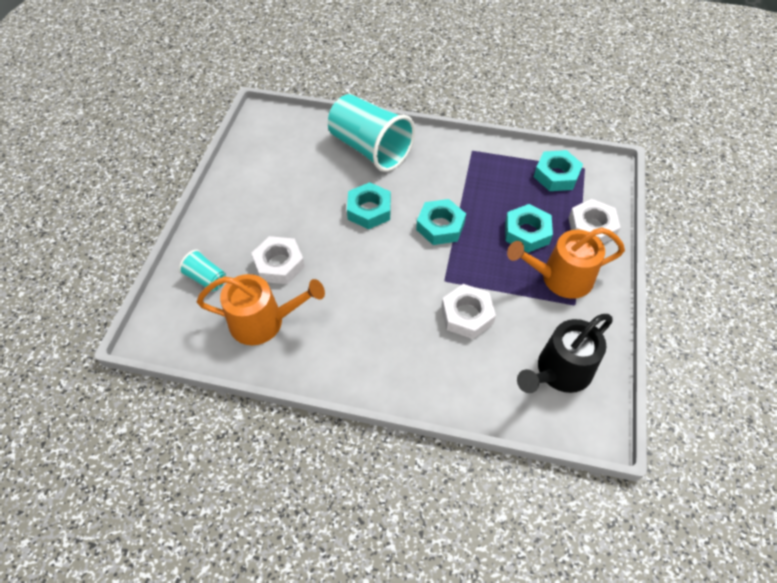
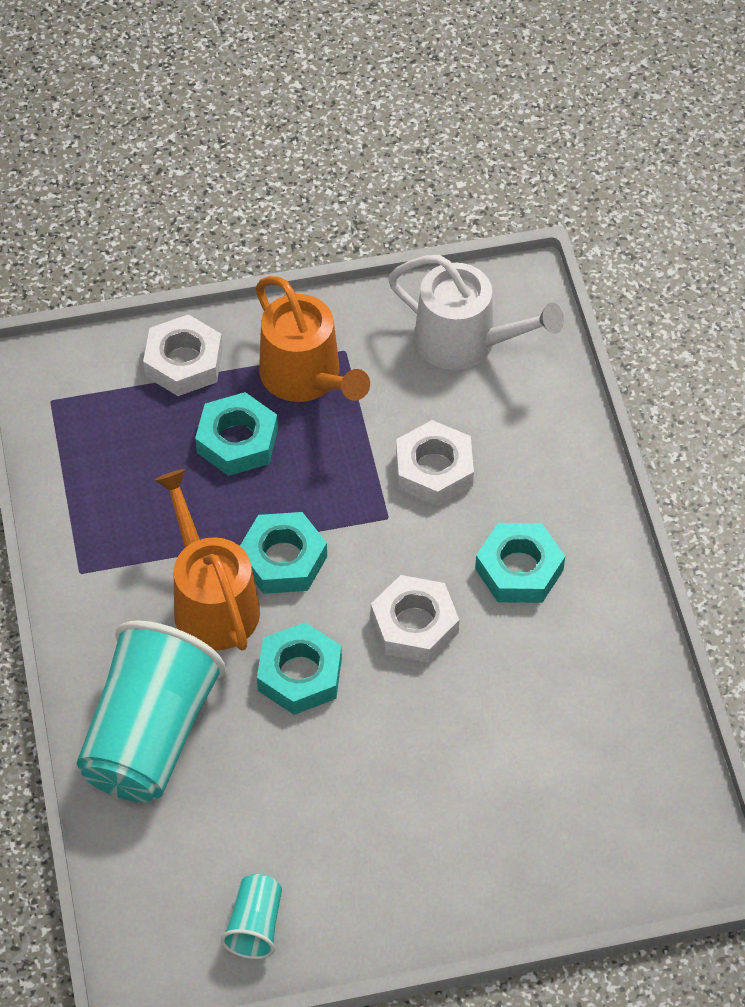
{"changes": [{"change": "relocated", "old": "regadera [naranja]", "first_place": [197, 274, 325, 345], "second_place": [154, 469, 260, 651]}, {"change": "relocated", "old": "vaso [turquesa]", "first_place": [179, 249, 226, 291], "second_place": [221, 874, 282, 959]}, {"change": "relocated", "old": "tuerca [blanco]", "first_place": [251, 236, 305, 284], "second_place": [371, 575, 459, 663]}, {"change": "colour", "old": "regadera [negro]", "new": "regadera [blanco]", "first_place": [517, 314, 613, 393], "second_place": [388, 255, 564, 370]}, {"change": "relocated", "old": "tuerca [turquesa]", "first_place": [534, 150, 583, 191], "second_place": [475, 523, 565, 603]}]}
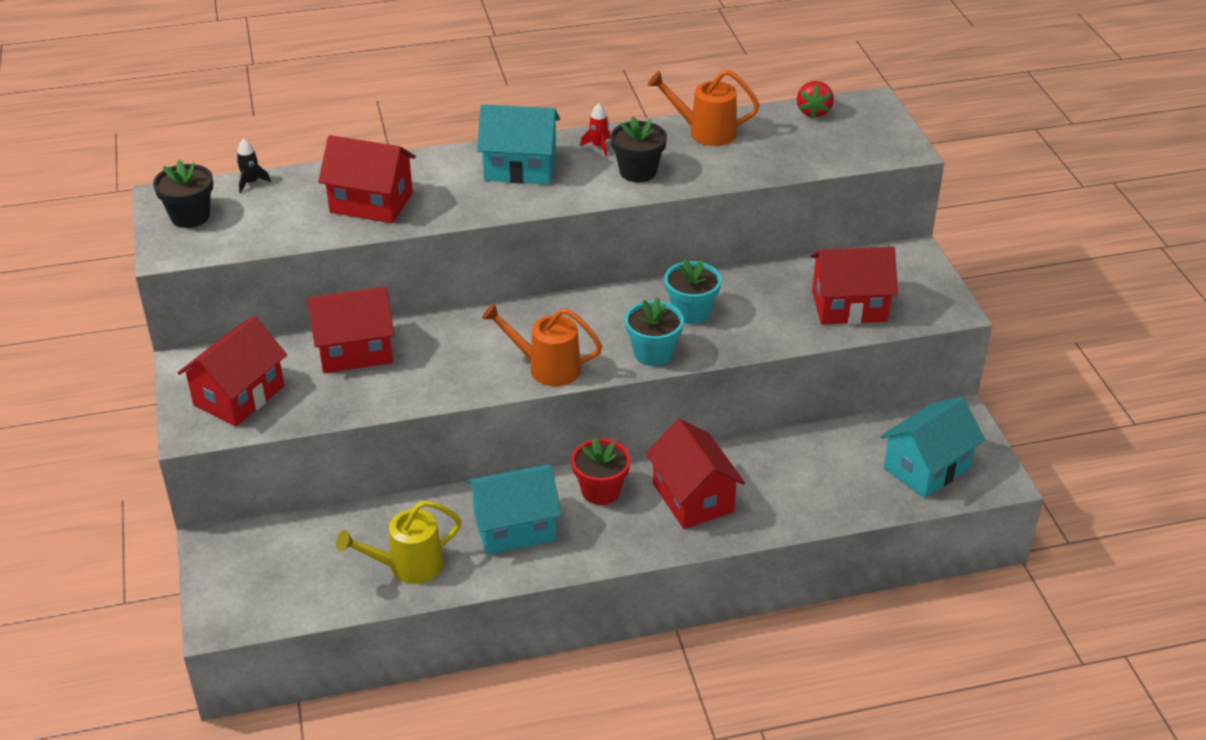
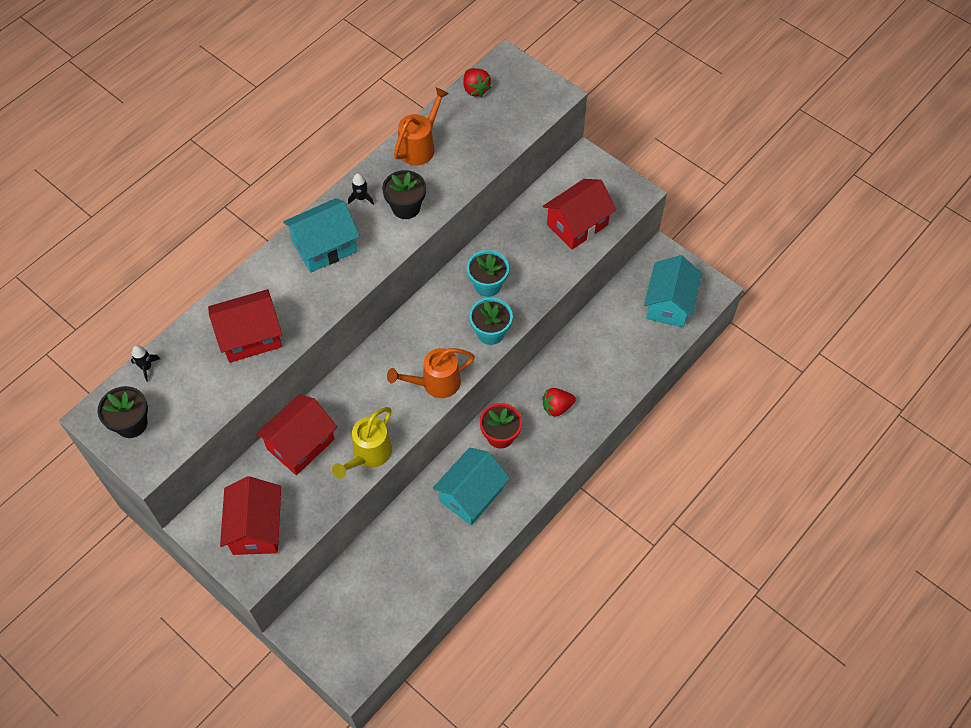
{"changes": [{"change": "relocated", "old": "regadera [amarillo]", "first_place": [336, 500, 462, 584], "second_place": [332, 407, 392, 479]}, {"change": "colour", "old": "cohete [rojo]", "new": "cohete [negro]", "first_place": [580, 103, 611, 156], "second_place": [348, 173, 374, 205]}, {"change": "spun", "old": "regadera [naranja]", "first_place": [648, 70, 759, 146], "second_place": [394, 87, 449, 165], "degrees": 150}, {"change": "exchanged", "old": "casa [rojo]", "new": "fresa [rojo]", "first_place": [645, 419, 745, 529], "second_place": [542, 388, 576, 417]}]}
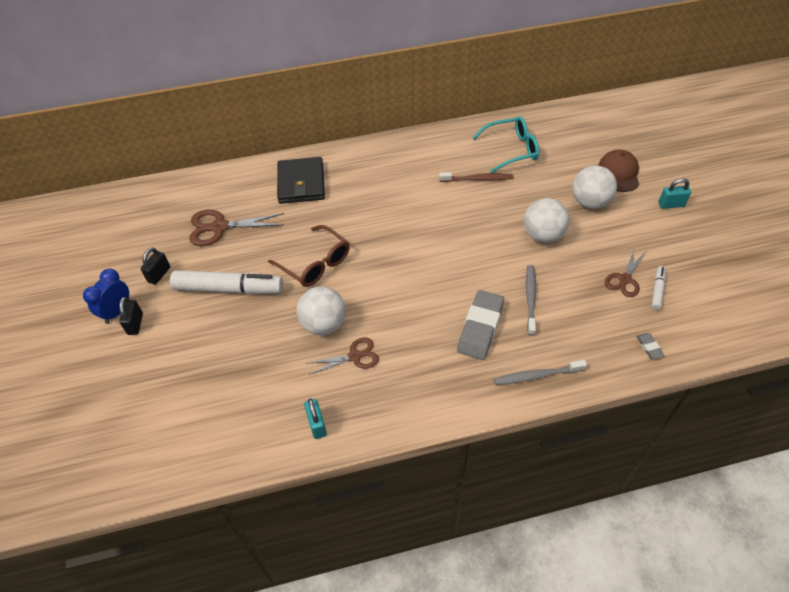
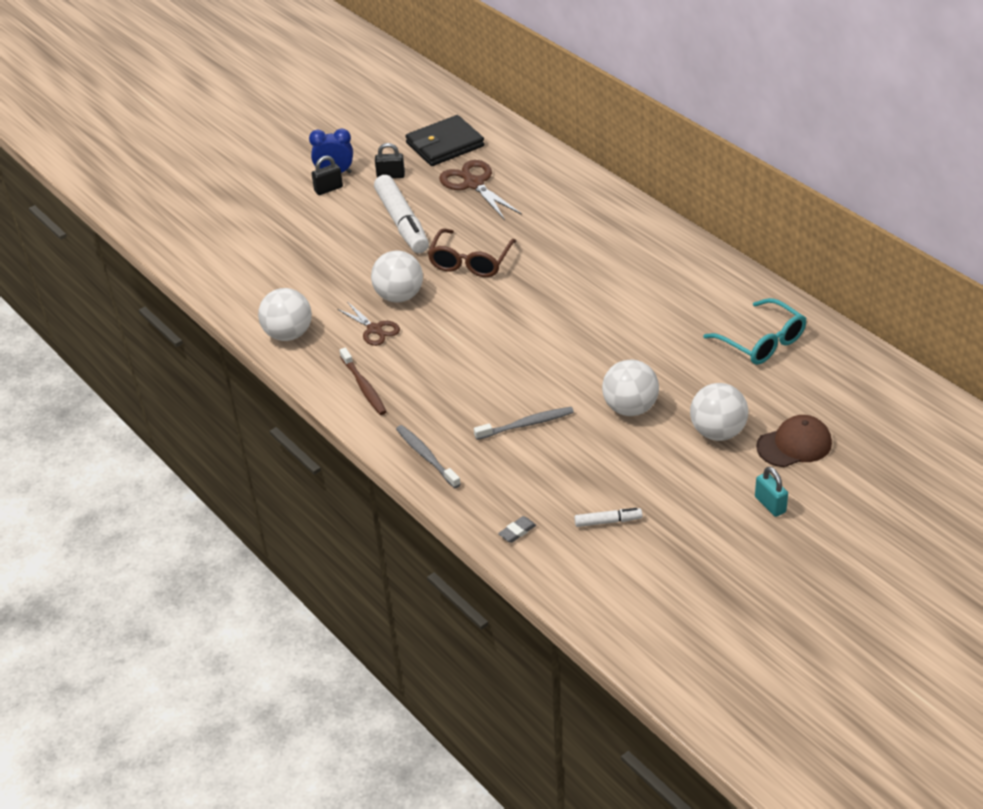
{"changes": [{"change": "exchanged", "old": "candado [turquesa]", "new": "pelota [blanco]", "first_place": [304, 398, 327, 439], "second_place": [258, 288, 312, 341]}, {"change": "relocated", "old": "cepillo de dientes [marrón]", "first_place": [439, 172, 513, 182], "second_place": [340, 347, 387, 415]}, {"change": "relocated", "old": "cartera [negro]", "first_place": [277, 157, 325, 204], "second_place": [405, 115, 484, 166]}, {"change": "missing", "old": "goma de borrar [gris]", "first_place": [457, 290, 504, 360]}, {"change": "missing", "old": "tijeras [marrón]", "first_place": [605, 248, 646, 297]}]}
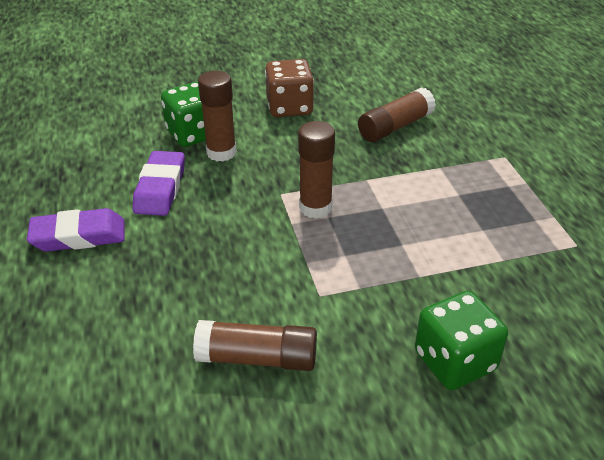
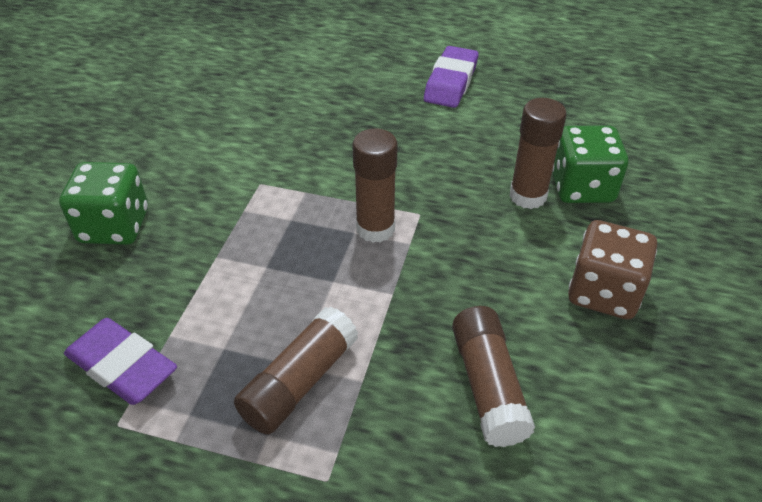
{"changes": [{"change": "relocated", "old": "goma de borrar [morado]", "first_place": [133, 151, 185, 216], "second_place": [64, 318, 177, 405]}, {"change": "relocated", "old": "barra de pegamento [marrón]", "first_place": [193, 320, 317, 371], "second_place": [234, 307, 358, 435]}]}
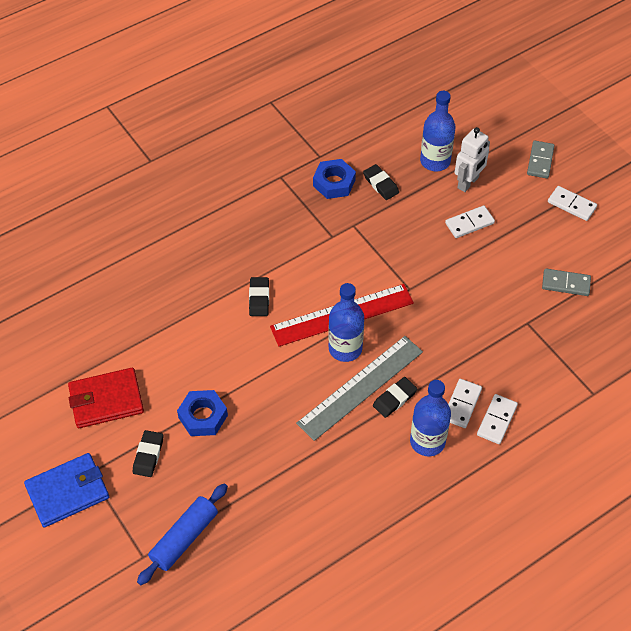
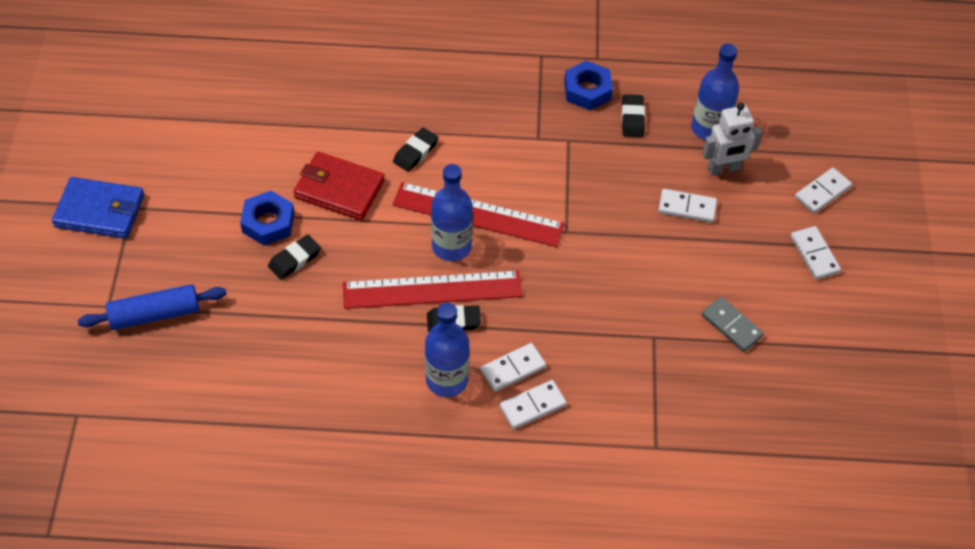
{"changes": [{"change": "relocated", "old": "goma de borrar [negro]", "first_place": [133, 430, 163, 477], "second_place": [268, 235, 321, 280]}, {"change": "relocated", "old": "cartera [rojo]", "first_place": [68, 368, 144, 428], "second_place": [293, 152, 385, 220]}, {"change": "colour", "old": "regla [gris]", "new": "regla [rojo]", "first_place": [296, 336, 423, 441], "second_place": [343, 270, 522, 309]}, {"change": "colour", "old": "ficha de dominó [gris]", "new": "ficha de dominó [blanco]", "first_place": [527, 141, 554, 178], "second_place": [795, 168, 852, 214]}]}
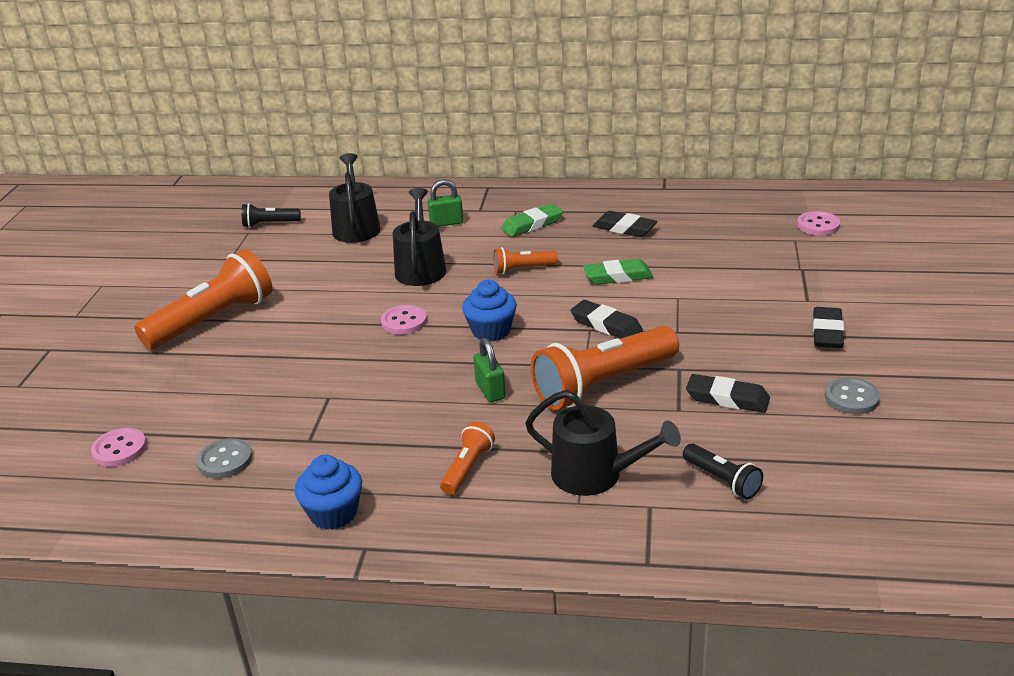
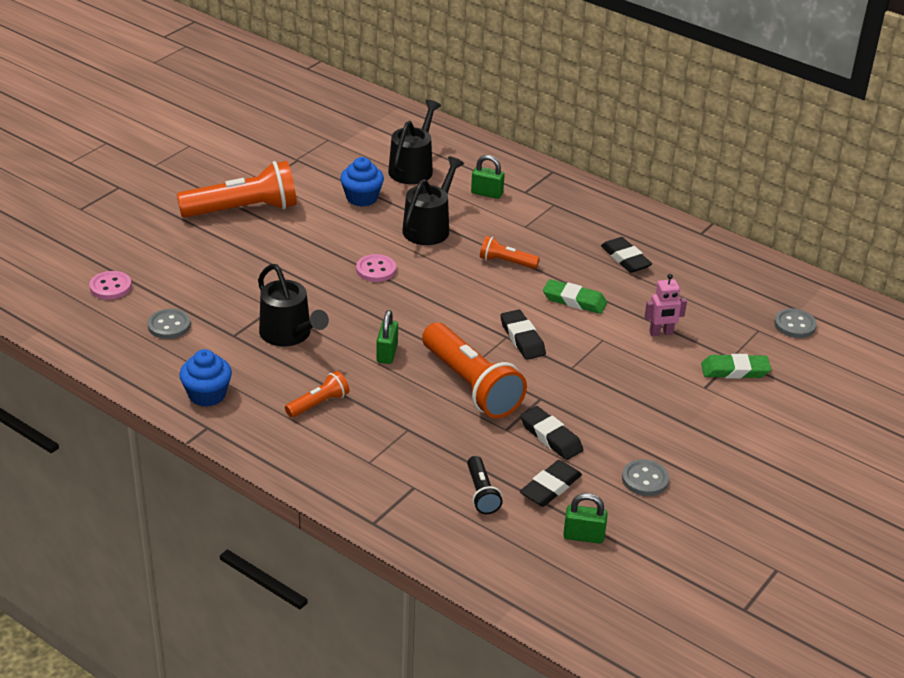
{"changes": [{"change": "relocated", "old": "regadera [negro]", "first_place": [525, 390, 681, 496], "second_place": [258, 264, 329, 346]}, {"change": "relocated", "old": "magdalena [azul]", "first_place": [462, 280, 517, 341], "second_place": [340, 157, 384, 207]}, {"change": "spun", "old": "lámpara de mano [naranja]", "first_place": [531, 326, 679, 410], "second_place": [422, 323, 527, 418], "degrees": -120}, {"change": "relocated", "old": "goma de borrar [negro]", "first_place": [813, 307, 844, 348], "second_place": [520, 460, 582, 507]}, {"change": "appeared", "new": "candado [verde]", "second_place": [563, 493, 608, 544]}, {"change": "appeared", "new": "robot [rosa]", "second_place": [645, 274, 687, 336]}, {"change": "relocated", "old": "goma de borrar [verde]", "first_place": [501, 204, 563, 237], "second_place": [701, 354, 771, 379]}, {"change": "colour", "old": "botón [rosa]", "new": "botón [gris]", "first_place": [797, 211, 840, 235], "second_place": [774, 308, 817, 338]}, {"change": "missing", "old": "lámpara de mano [negro]", "first_place": [242, 203, 301, 228]}]}
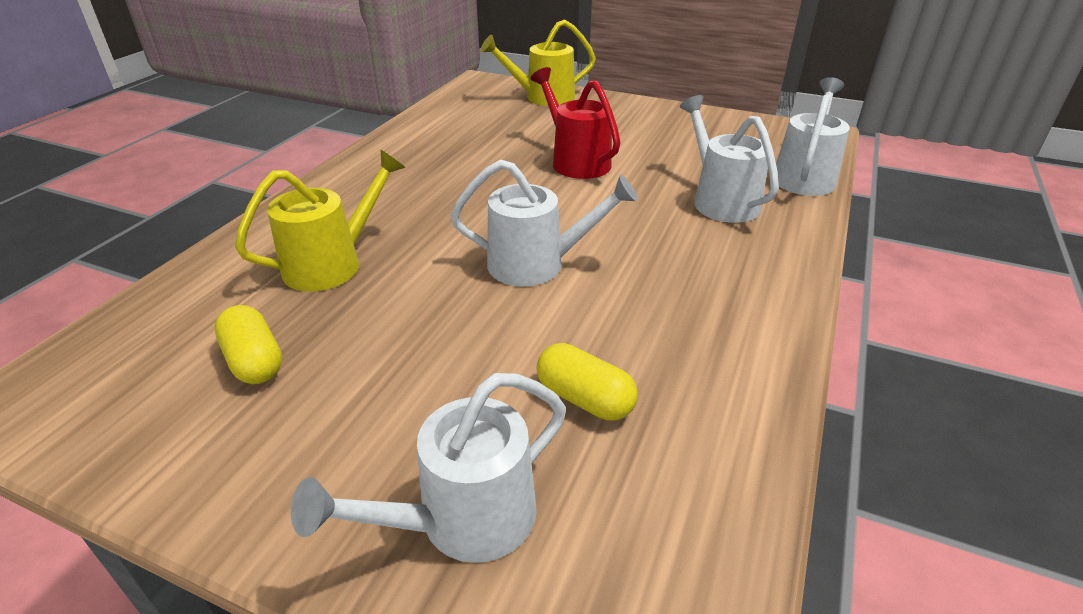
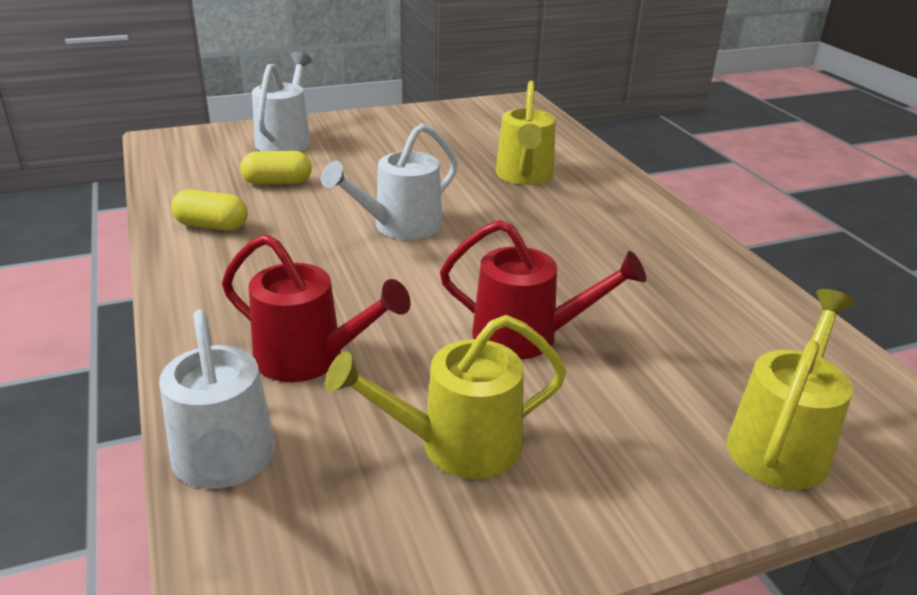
{"changes": [{"change": "relocated", "old": "cápsula [amarillo]", "first_place": [214, 305, 282, 384], "second_place": [171, 189, 248, 231]}, {"change": "colour", "old": "regadera [blanco]", "new": "regadera [rojo]", "first_place": [680, 95, 779, 223], "second_place": [222, 234, 411, 382]}, {"change": "appeared", "new": "regadera [amarillo]", "second_place": [325, 315, 566, 479]}]}
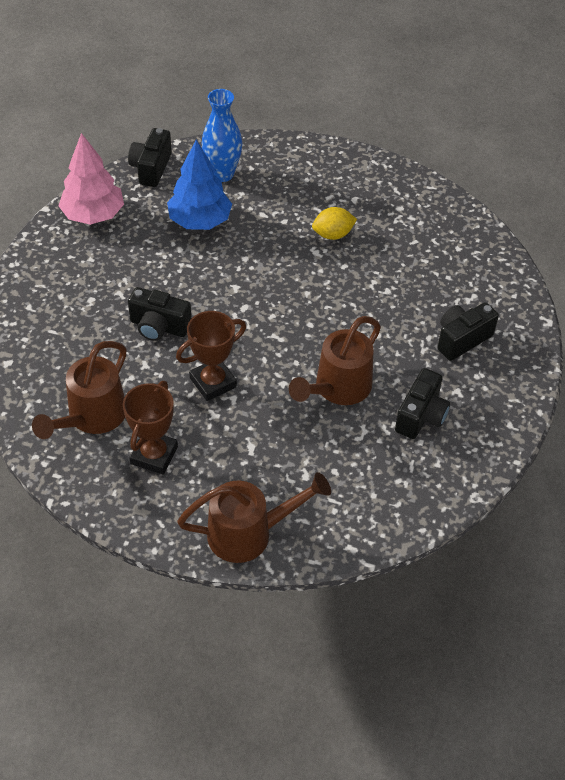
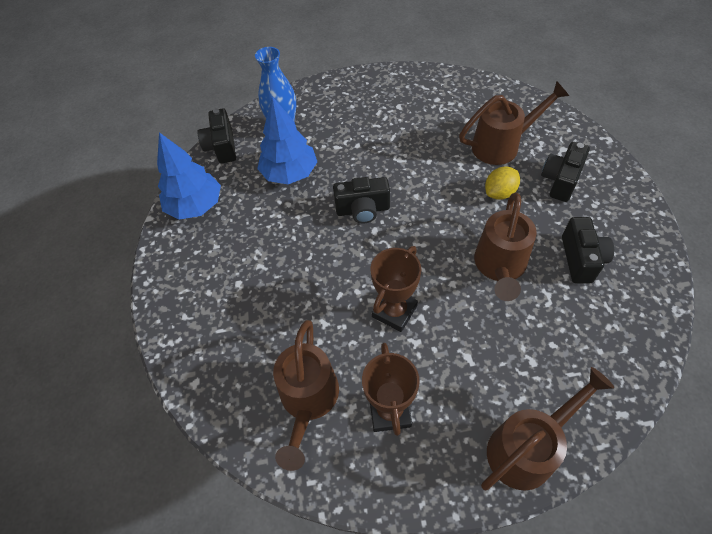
{"changes": [{"change": "colour", "old": "árbol [rosa]", "new": "árbol [azul]", "first_place": [58, 133, 124, 225], "second_place": [157, 132, 221, 220]}, {"change": "relocated", "old": "cámara [negro]", "first_place": [128, 287, 192, 341], "second_place": [333, 177, 390, 224]}, {"change": "appeared", "new": "regadera [marrón]", "second_place": [459, 81, 569, 165]}, {"change": "relocated", "old": "limón [amarillo]", "first_place": [312, 207, 357, 240], "second_place": [485, 166, 520, 200]}]}
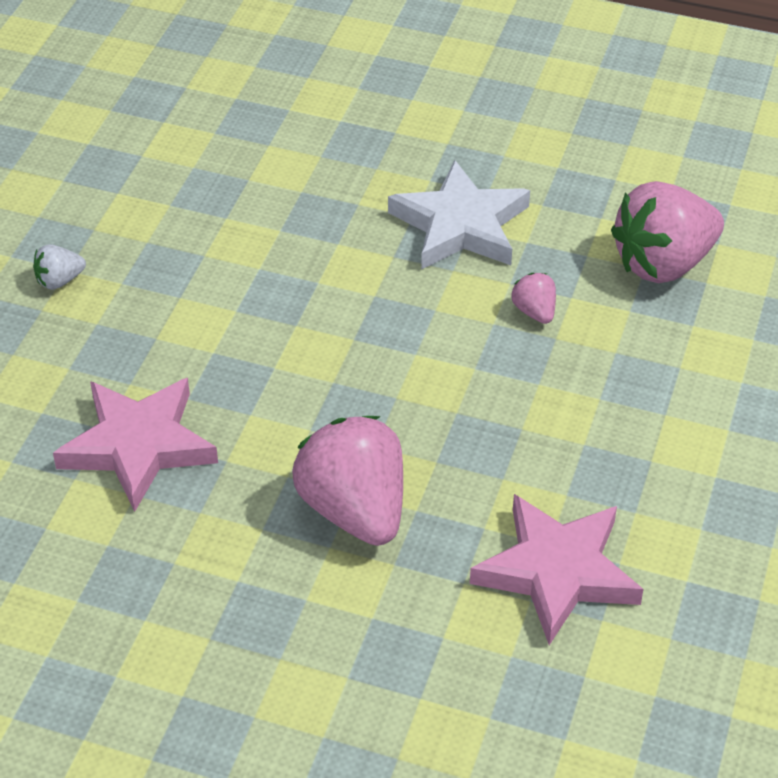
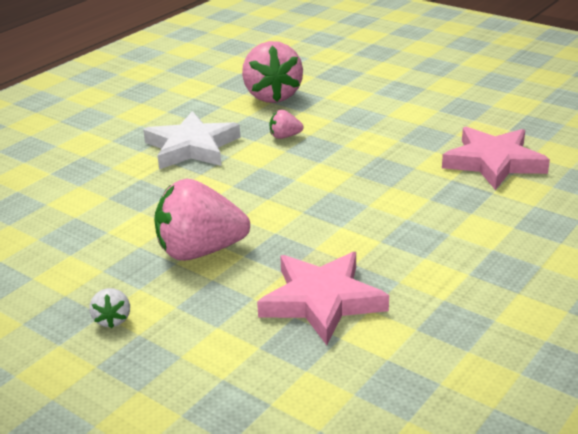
{"changes": [{"change": "relocated", "old": "fresa [rosa]", "first_place": [292, 416, 403, 546], "second_place": [154, 179, 250, 261]}]}
